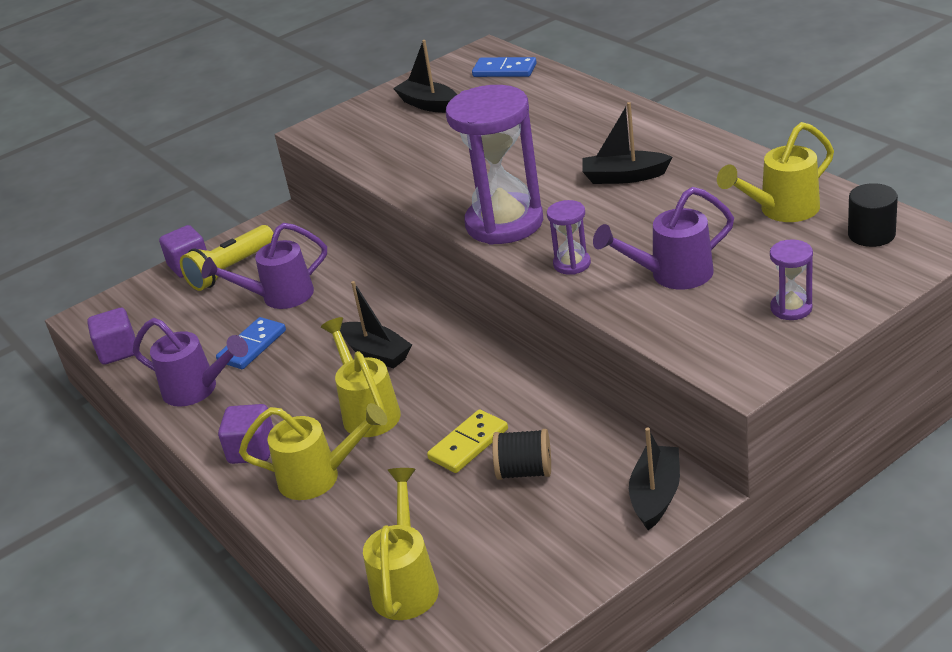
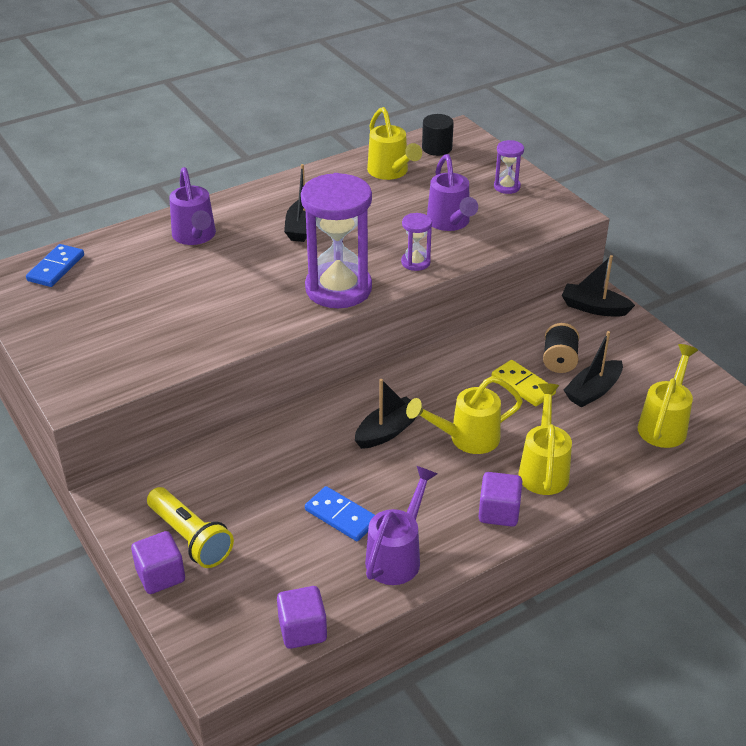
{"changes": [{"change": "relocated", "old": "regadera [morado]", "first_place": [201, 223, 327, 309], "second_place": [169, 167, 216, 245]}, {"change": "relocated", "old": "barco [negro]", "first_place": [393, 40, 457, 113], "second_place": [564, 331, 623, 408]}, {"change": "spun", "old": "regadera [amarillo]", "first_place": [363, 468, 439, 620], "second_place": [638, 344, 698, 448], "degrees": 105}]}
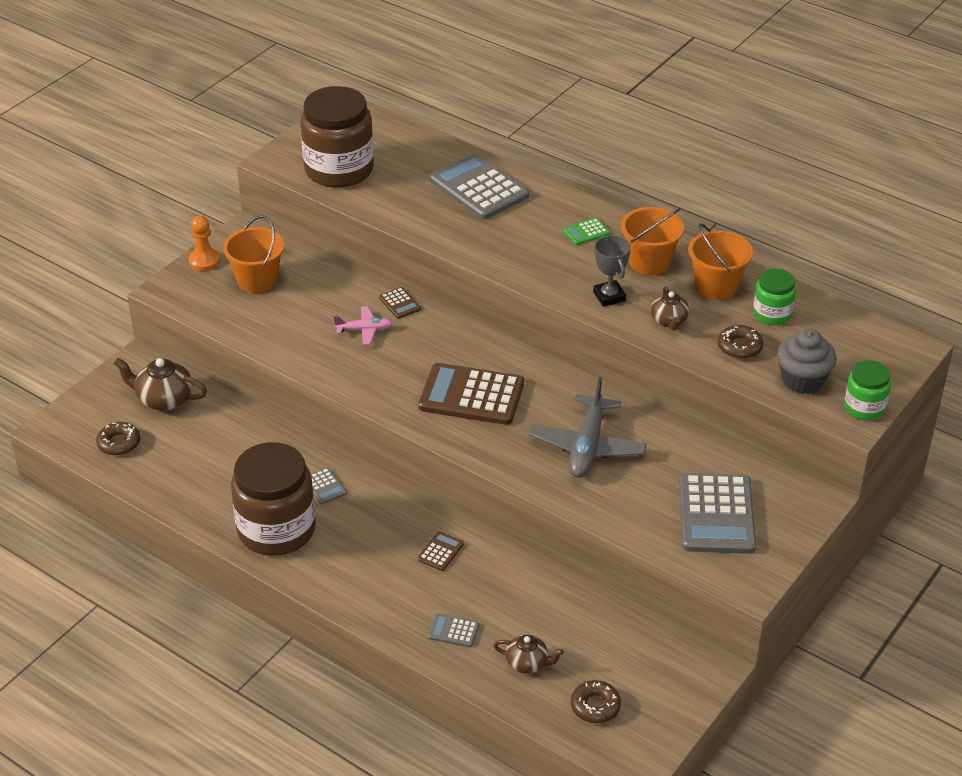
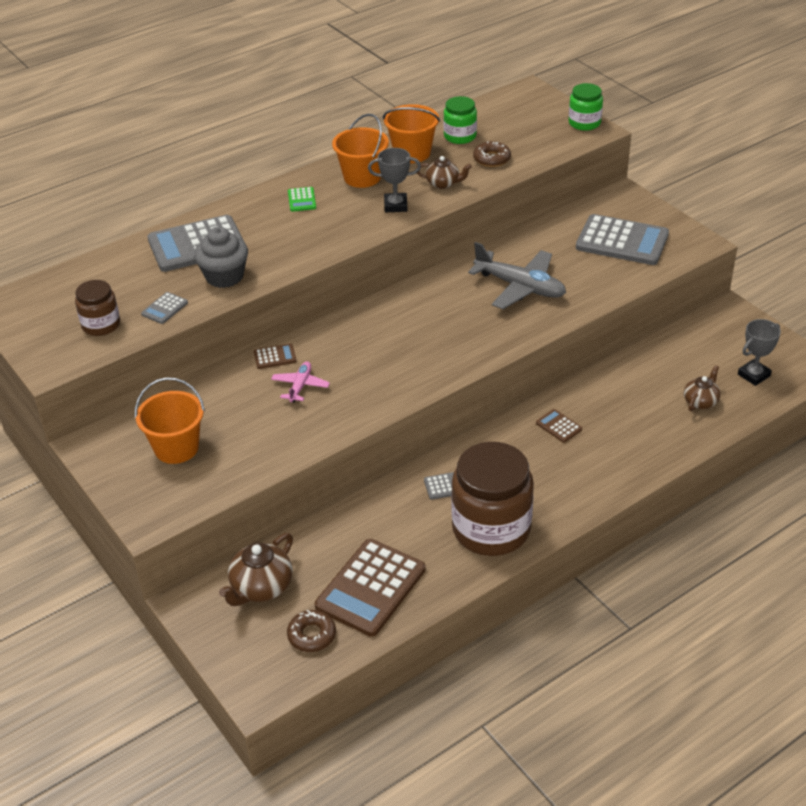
{"changes": [{"change": "size", "old": "tarro [marrón]", "first_place": [300, 86, 374, 188], "second_place": [75, 280, 120, 336], "factor": 0.51}, {"change": "relocated", "old": "calculadora [gris]", "first_place": [428, 614, 479, 647], "second_place": [141, 292, 188, 324]}, {"change": "relocated", "old": "magdalena [gris]", "first_place": [777, 329, 837, 394], "second_place": [194, 227, 248, 288]}, {"change": "relocated", "old": "calculadora [marrón]", "first_place": [418, 363, 524, 425], "second_place": [315, 539, 426, 637]}, {"change": "exchanged", "old": "rosquilla [marrón]", "new": "trofeo [gris]", "first_place": [571, 680, 621, 723], "second_place": [738, 319, 781, 386]}, {"change": "missing", "old": "peón [naranja]", "first_place": [189, 216, 220, 271]}]}
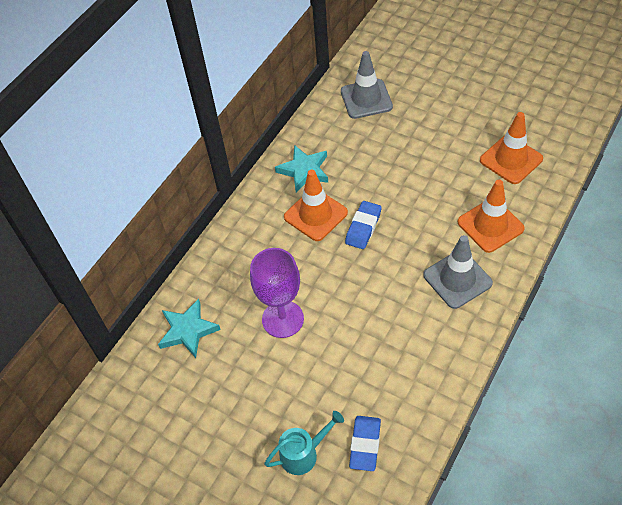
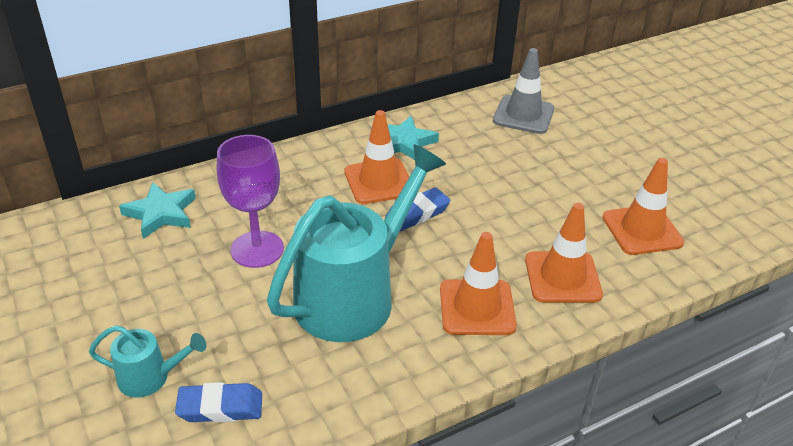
{"changes": [{"change": "spun", "old": "goma de borrar [azul]", "first_place": [349, 416, 381, 471], "second_place": [175, 382, 262, 423], "degrees": 45}, {"change": "appeared", "new": "regadera [turquesa]", "second_place": [267, 144, 446, 342]}, {"change": "colour", "old": "cono de tráfico [gris]", "new": "cono de tráfico [naranja]", "first_place": [423, 235, 493, 309], "second_place": [440, 232, 517, 335]}]}
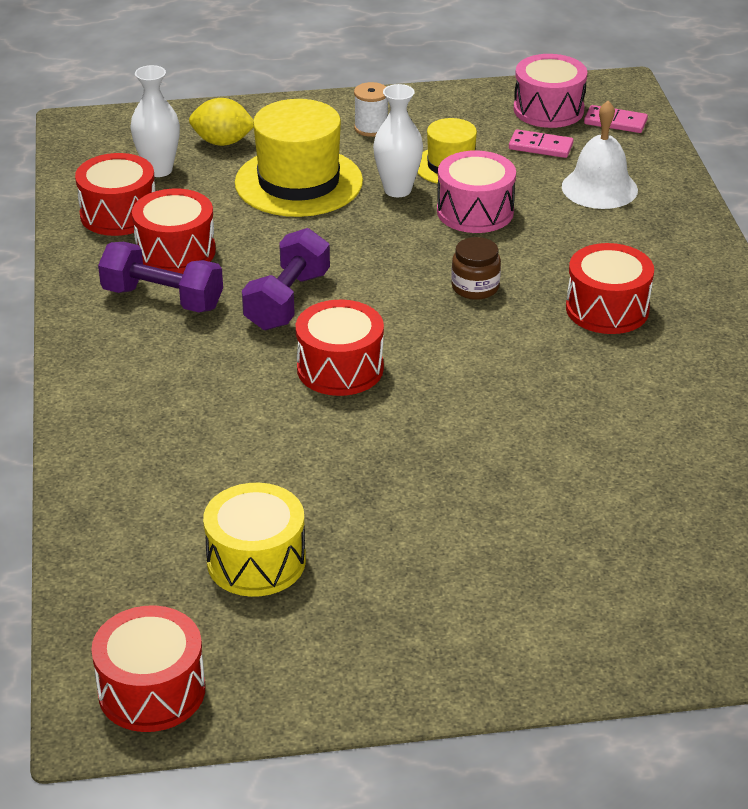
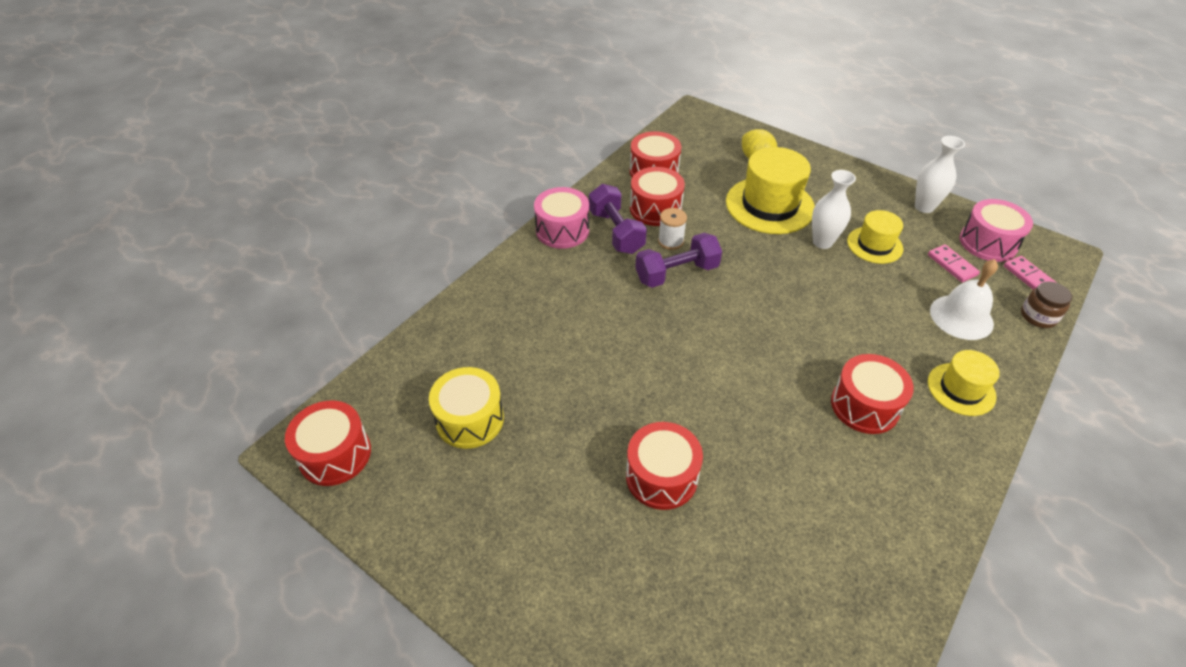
{"changes": [{"change": "relocated", "old": "tambor [rosa]", "first_place": [437, 150, 516, 233], "second_place": [534, 187, 589, 249]}, {"change": "relocated", "old": "tambor [rojo]", "first_place": [296, 300, 384, 396], "second_place": [626, 422, 703, 510]}, {"change": "relocated", "old": "carrete [blanco]", "first_place": [354, 82, 388, 137], "second_place": [658, 208, 687, 250]}, {"change": "relocated", "old": "florero [blanco]", "first_place": [130, 65, 180, 177], "second_place": [915, 136, 965, 213]}, {"change": "appeared", "new": "sombrero [amarillo]", "second_place": [928, 350, 1000, 416]}, {"change": "relocated", "old": "tarro [marrón]", "first_place": [451, 237, 501, 300], "second_place": [1021, 281, 1072, 328]}]}
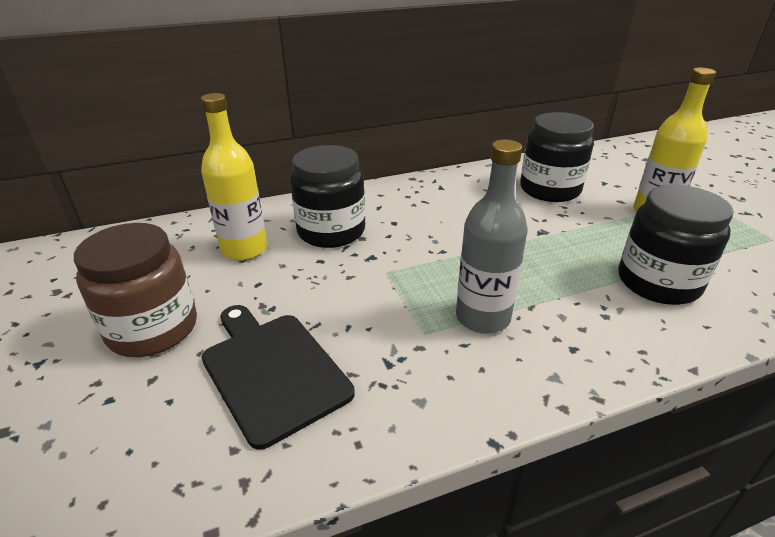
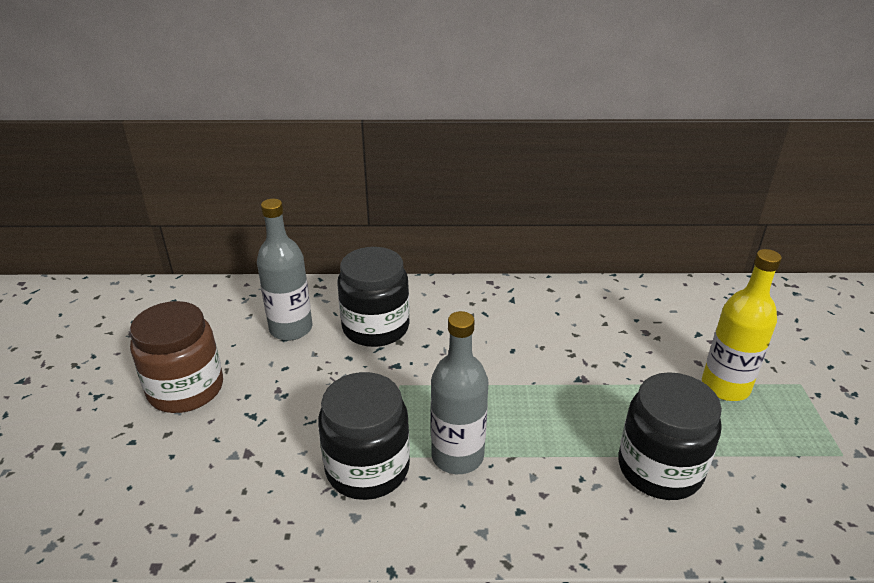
{"changes": [{"change": "colour", "old": "botella [amarillo]", "new": "botella [gris]", "first_place": [201, 93, 267, 261], "second_place": [257, 199, 312, 341]}, {"change": "relocated", "old": "tarro [negro]", "first_place": [520, 112, 594, 202], "second_place": [318, 372, 410, 500]}, {"change": "missing", "old": "tabla de cortar [negro]", "first_place": [202, 305, 355, 450]}]}
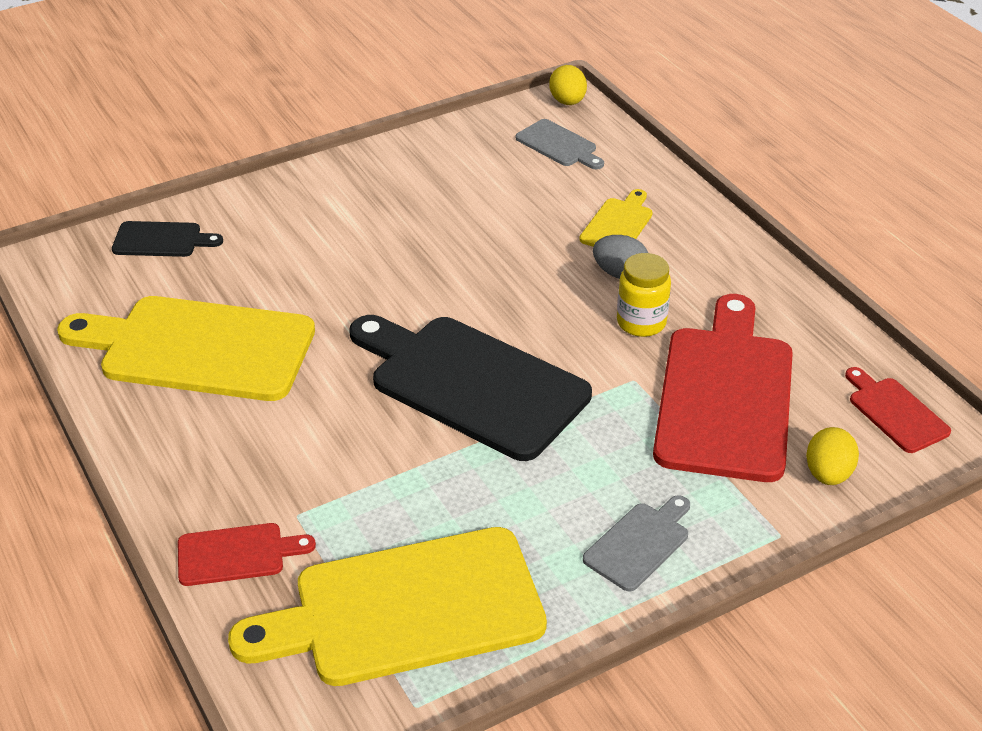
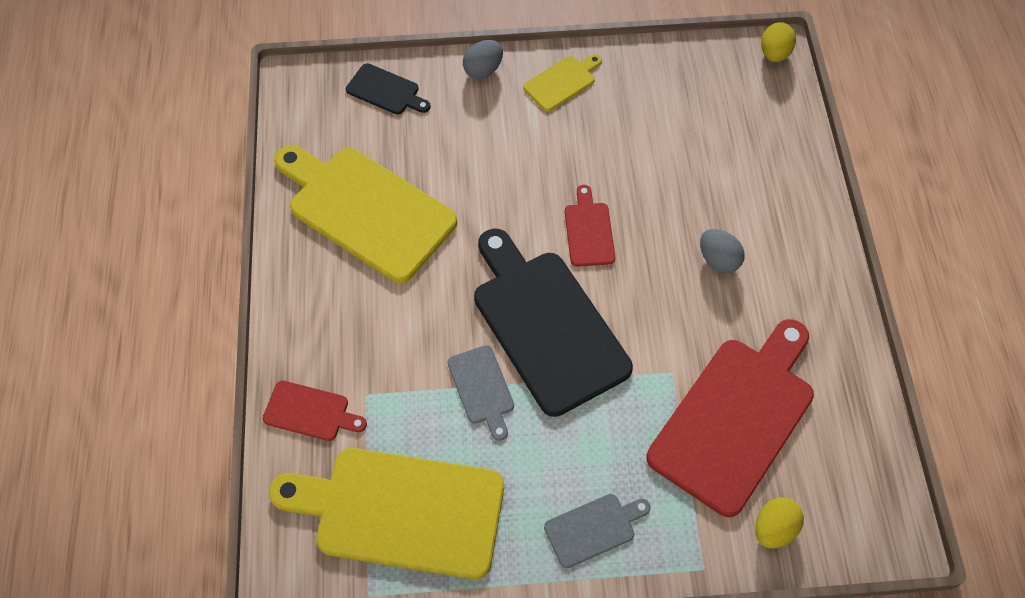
{"changes": [{"change": "relocated", "old": "tabla de cortar [gris]", "first_place": [515, 119, 604, 170], "second_place": [447, 345, 514, 441]}, {"change": "appeared", "new": "huevo [gris]", "second_place": [463, 40, 503, 79]}, {"change": "relocated", "old": "tabla de cortar [amarillo]", "first_place": [579, 189, 653, 247], "second_place": [523, 54, 602, 111]}, {"change": "relocated", "old": "tabla de cortar [rojo]", "first_place": [845, 367, 951, 453], "second_place": [565, 185, 615, 267]}, {"change": "missing", "old": "tarro [amarillo]", "first_place": [617, 253, 671, 337]}]}
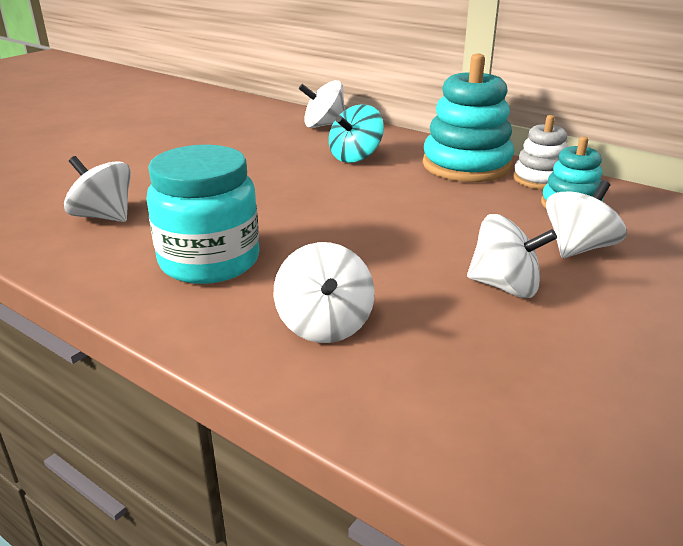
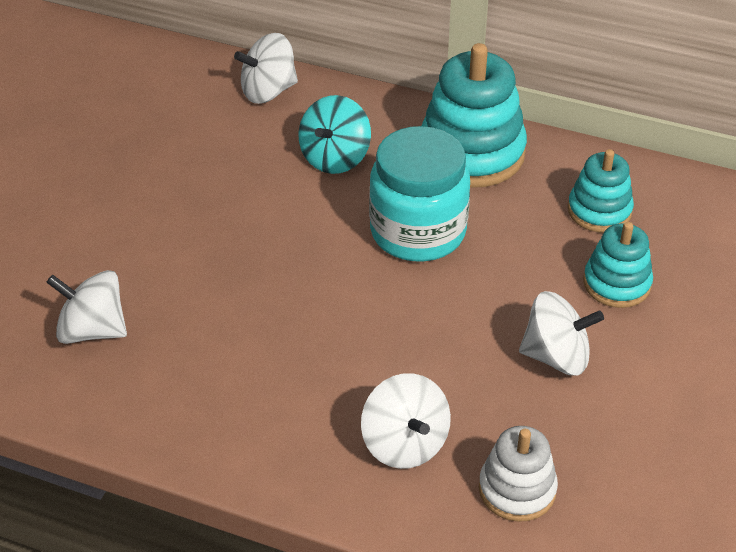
{"changes": [{"change": "relocated", "old": "tarro [turquesa]", "first_place": [146, 145, 259, 284], "second_place": [369, 126, 470, 261]}, {"change": "relocated", "old": "juguete apilable [blanco]", "first_place": [513, 115, 568, 190], "second_place": [479, 426, 558, 522]}, {"change": "exchanged", "old": "peonza [blanco]", "new": "juguete apilable [turquesa]", "first_place": [546, 180, 626, 258], "second_place": [584, 222, 653, 308]}]}
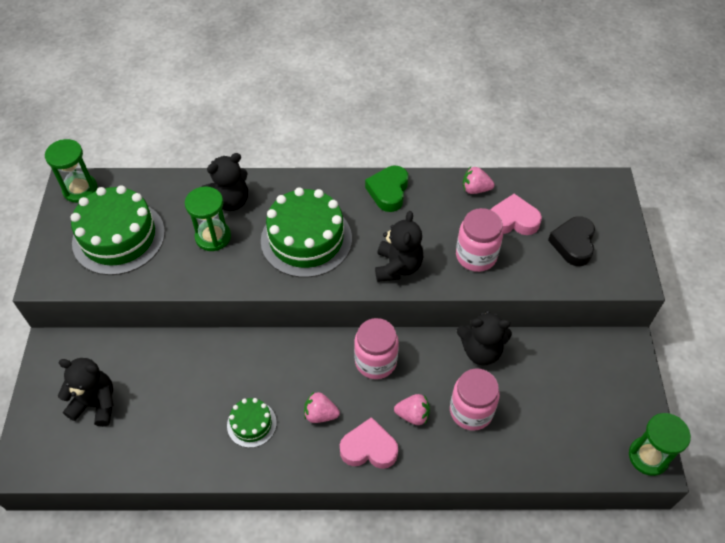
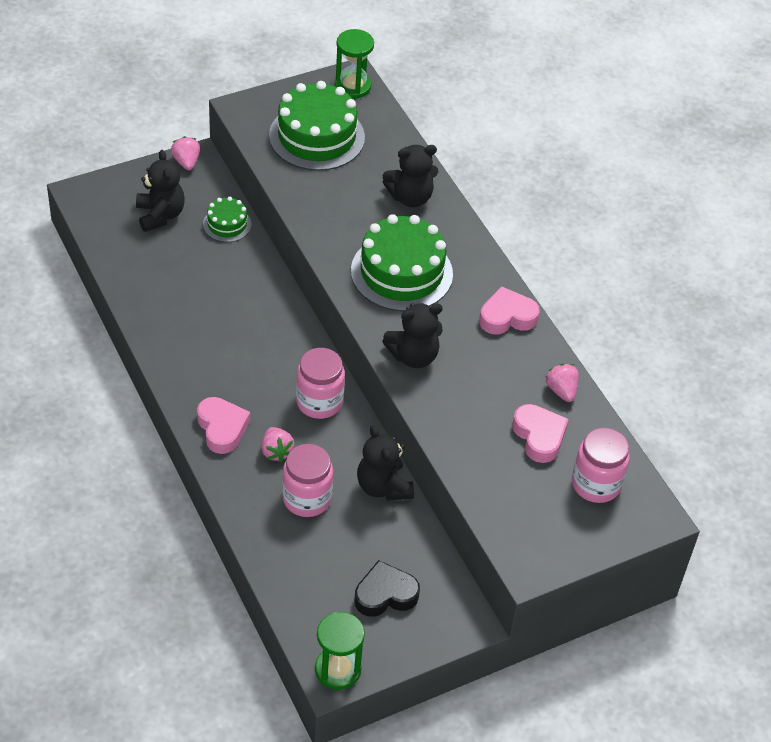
{"changes": [{"change": "relocated", "old": "fresa [rosa]", "first_place": [304, 392, 340, 423], "second_place": [171, 136, 200, 170]}, {"change": "relocated", "old": "tarta [verde]", "first_place": [227, 398, 277, 448], "second_place": [203, 197, 252, 242]}, {"change": "relocated", "old": "corazón [negro]", "first_place": [548, 216, 595, 266], "second_place": [354, 560, 420, 617]}, {"change": "spun", "old": "osito [negro]", "first_place": [201, 153, 248, 211], "second_place": [383, 145, 438, 207], "degrees": -45}, {"change": "colour", "old": "corazón [verde]", "new": "corazón [rosa]", "first_place": [365, 166, 408, 212], "second_place": [479, 286, 540, 334]}, {"change": "relocated", "old": "tarro [rosa]", "first_place": [456, 208, 503, 272], "second_place": [572, 428, 630, 503]}, {"change": "missing", "old": "reloj de arena [verde]", "first_place": [185, 187, 231, 251]}]}
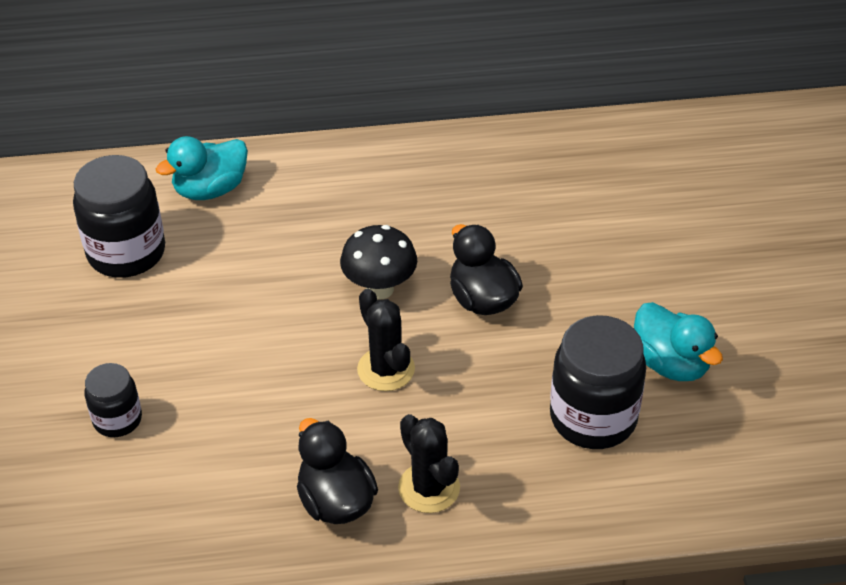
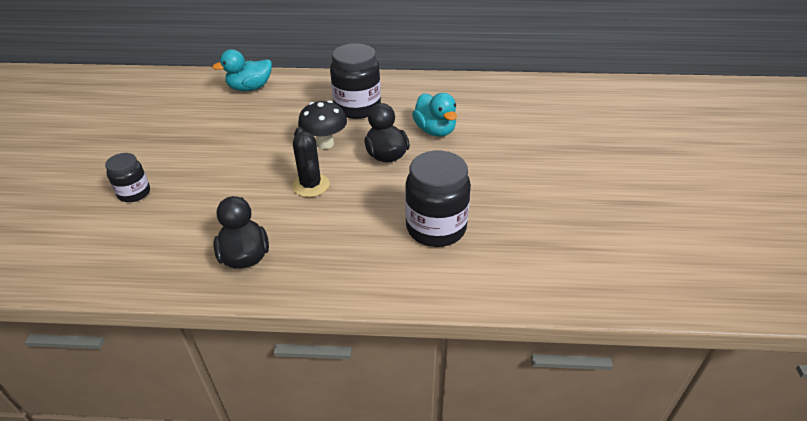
{"changes": [{"change": "relocated", "old": "tarro [negro]", "first_place": [73, 155, 165, 278], "second_place": [330, 43, 381, 119]}, {"change": "relocated", "old": "pato [turquesa]", "first_place": [634, 302, 723, 381], "second_place": [412, 93, 457, 137]}, {"change": "missing", "old": "cactus [negro]", "first_place": [398, 414, 460, 513]}]}
